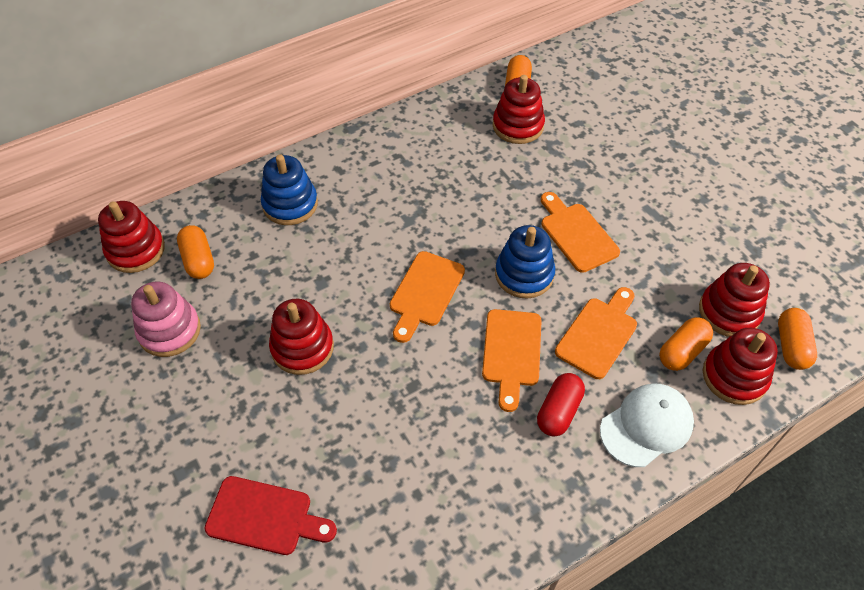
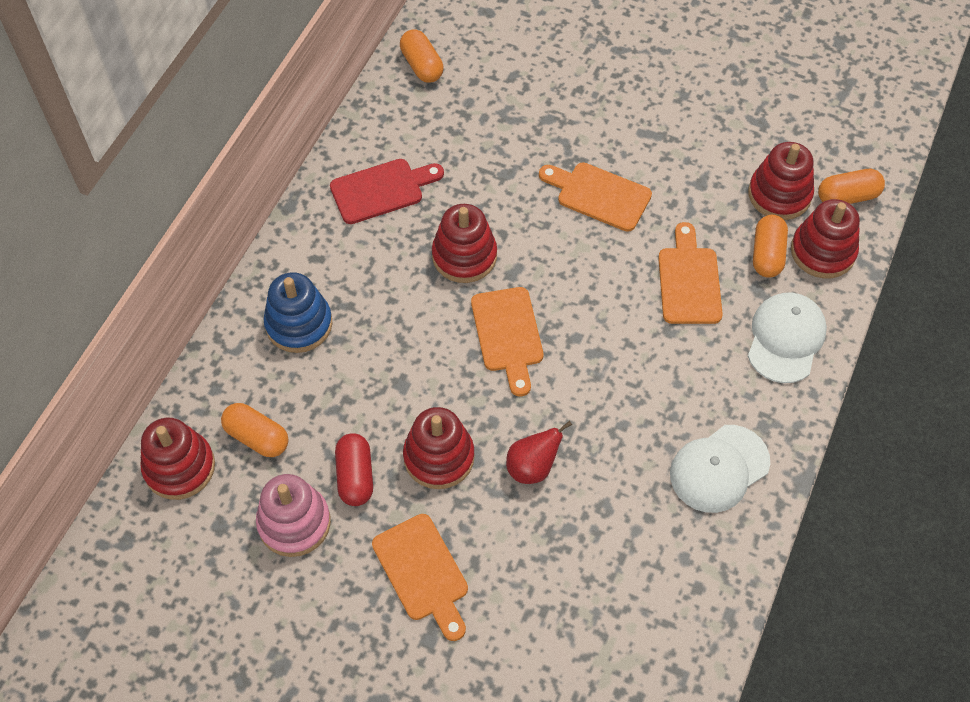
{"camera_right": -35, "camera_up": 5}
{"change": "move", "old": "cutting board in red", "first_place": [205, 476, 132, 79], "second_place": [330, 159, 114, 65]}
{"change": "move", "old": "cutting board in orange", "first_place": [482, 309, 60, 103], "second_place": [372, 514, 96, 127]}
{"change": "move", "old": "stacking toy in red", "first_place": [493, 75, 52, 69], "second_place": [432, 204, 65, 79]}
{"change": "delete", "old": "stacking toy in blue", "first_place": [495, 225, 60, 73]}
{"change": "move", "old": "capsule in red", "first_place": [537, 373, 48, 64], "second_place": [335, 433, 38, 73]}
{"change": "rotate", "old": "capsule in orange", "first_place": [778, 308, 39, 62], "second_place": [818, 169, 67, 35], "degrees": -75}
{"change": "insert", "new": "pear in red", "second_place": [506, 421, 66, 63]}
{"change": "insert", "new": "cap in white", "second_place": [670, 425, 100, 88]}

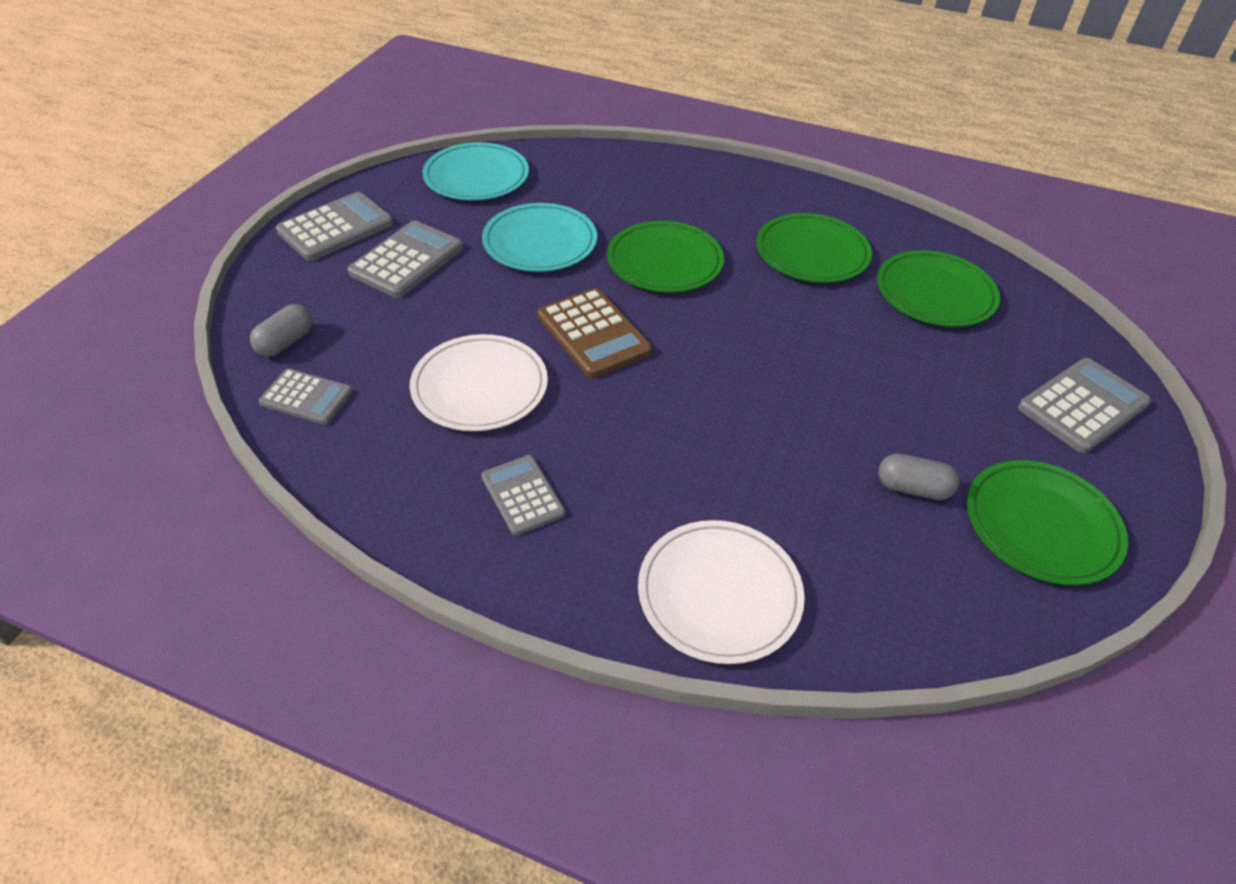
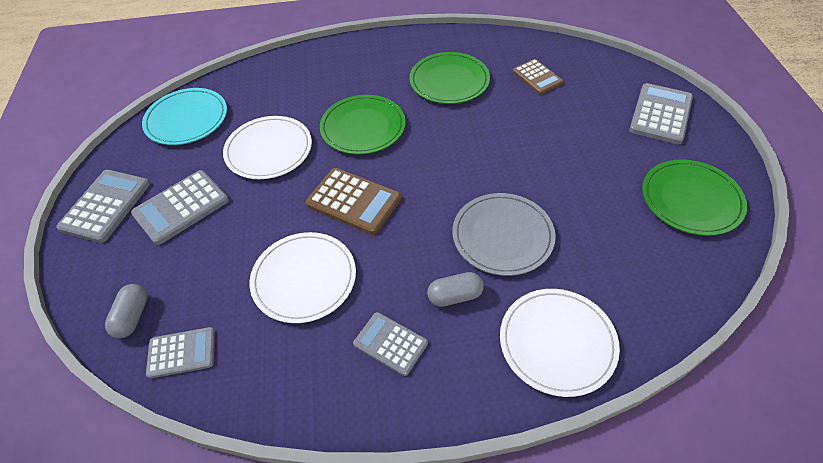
{"camera_right": -25, "camera_up": 5}
{"change": "rotate", "old": "calculator in grey", "first_place": [347, 220, 116, 78], "second_place": [131, 170, 98, 75], "degrees": -135}
{"change": "recolor", "old": "plate in turquoise", "new": "plate in white", "first_place": [482, 203, 115, 69], "second_place": [223, 116, 89, 63]}
{"change": "replace", "old": "plate in green", "new": "calculator in brown", "first_place": [877, 250, 123, 77], "second_place": [513, 59, 50, 36]}
{"change": "move", "old": "capsule in grey", "first_place": [878, 454, 81, 46], "second_place": [427, 272, 57, 35]}
{"change": "insert", "new": "plate in grey", "second_place": [453, 193, 103, 83]}

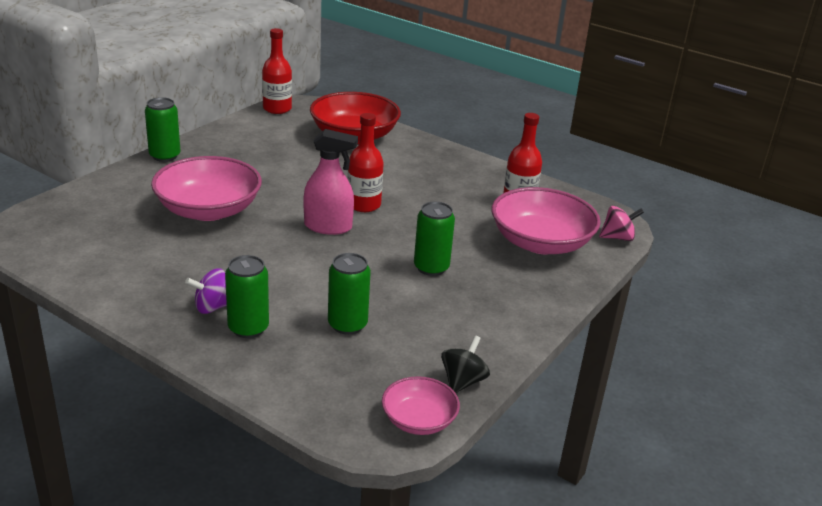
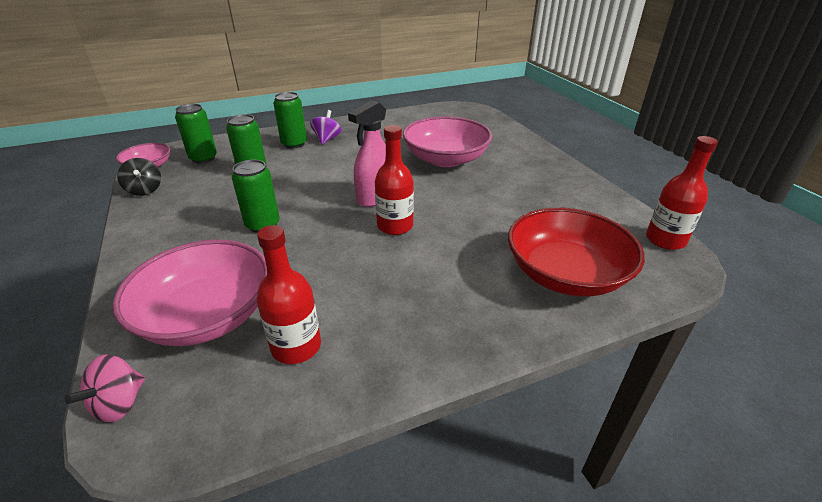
{"camera_right": 125, "camera_up": 5}
{"change": "move", "old": "can in green", "first_place": [145, 97, 36, 65], "second_place": [175, 104, 42, 59]}

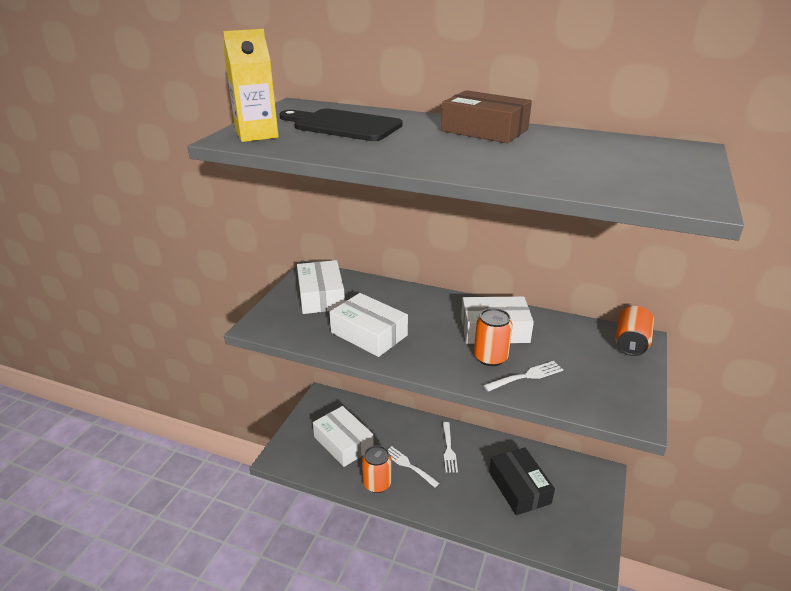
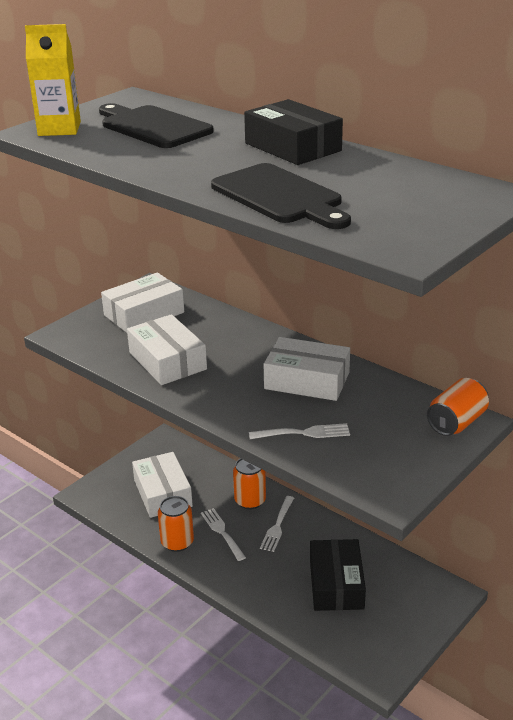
{"camera_right": 20, "camera_up": 0}
{"change": "rotate", "old": "box in white", "first_place": [297, 260, 48, 54], "second_place": [101, 272, 83, 61], "degrees": 45}
{"change": "recolor", "old": "box in brown", "new": "box in black", "first_place": [441, 90, 91, 53], "second_place": [244, 99, 99, 66]}
{"change": "move", "old": "can in orange", "first_place": [474, 308, 39, 58], "second_place": [233, 458, 33, 51]}
{"change": "insert", "new": "cutting board in black", "second_place": [211, 163, 140, 66]}

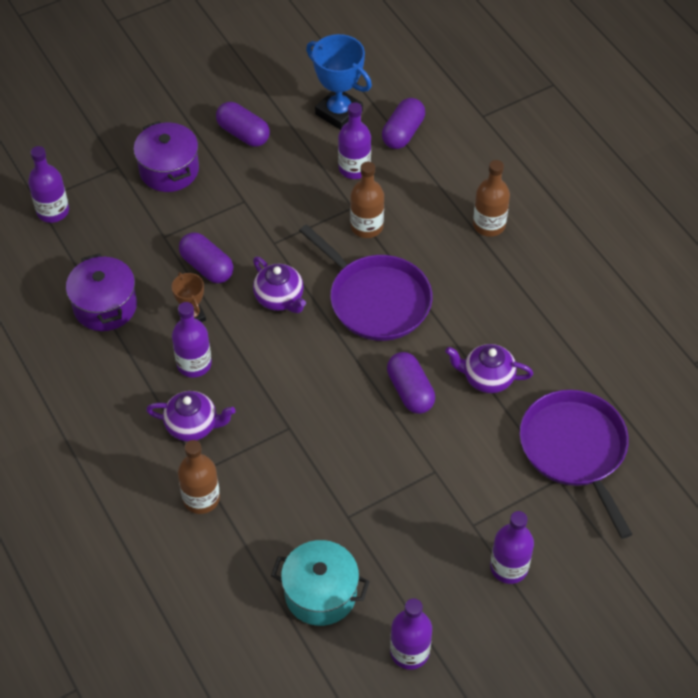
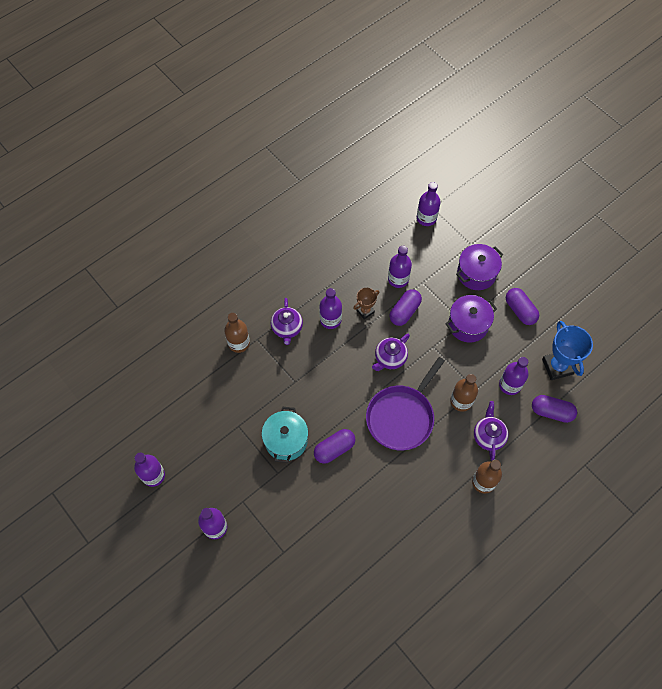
{"camera_right": 80, "camera_up": 10}
{"change": "move", "old": "pot in purple", "first_place": [66, 253, 71, 78], "second_place": [445, 295, 52, 47]}
{"change": "rotate", "old": "capsule in purple", "first_place": [216, 102, 54, 45], "second_place": [506, 288, 33, 37], "degrees": -60}
{"change": "move", "old": "pot in turquoise", "first_place": [271, 540, 99, 86], "second_place": [262, 407, 46, 56]}
{"change": "rotate", "old": "trophy in blue", "first_place": [306, 34, 66, 96], "second_place": [542, 321, 51, 59], "degrees": -45}
{"change": "move", "old": "teapot in purple", "first_place": [445, 344, 88, 49], "second_place": [474, 401, 34, 59]}
{"change": "delete", "old": "pan in purple", "first_place": [520, 390, 112, 149]}
{"change": "insert", "new": "bottle in purple", "second_place": [388, 246, 24, 42]}

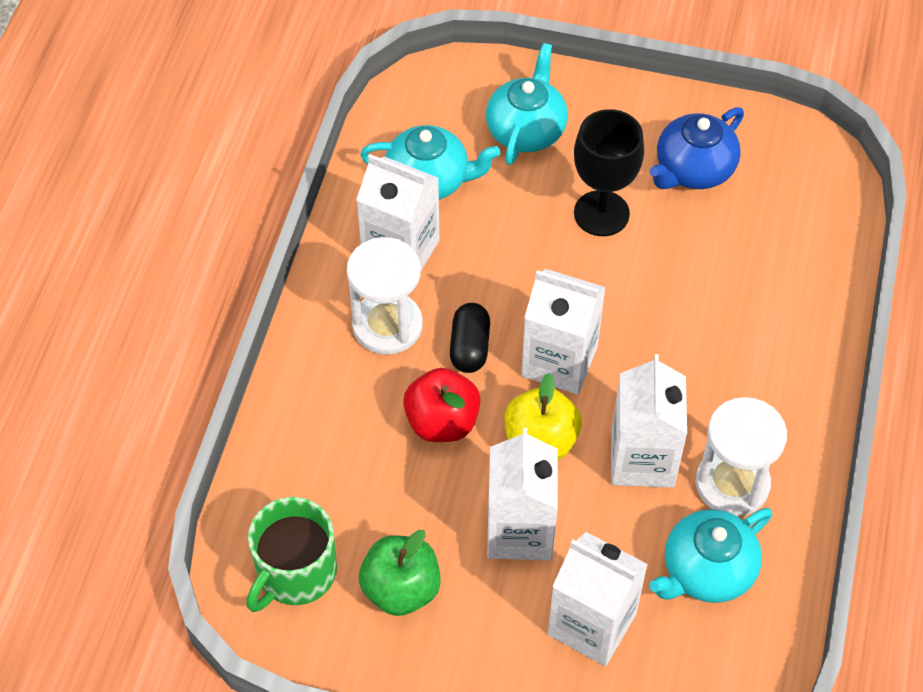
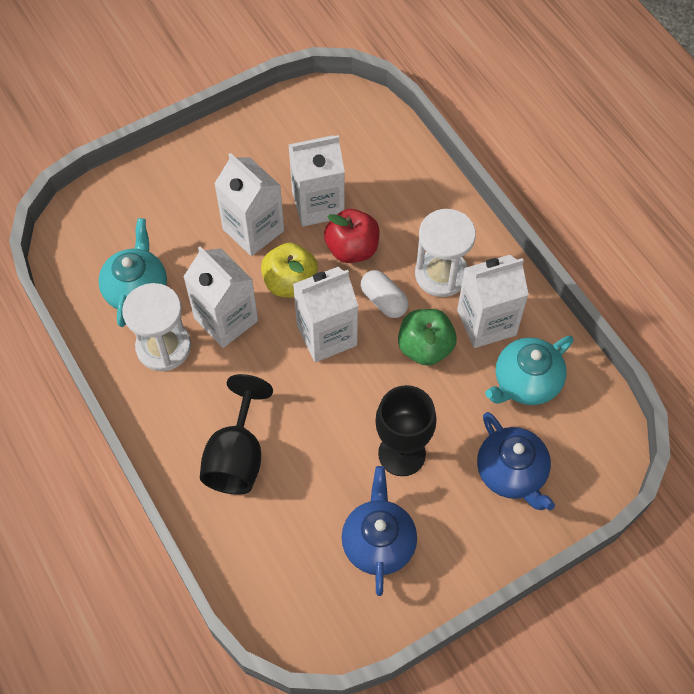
{"camera_right": 135, "camera_up": 5}
{"change": "delete", "old": "mug in green", "first_place": [246, 497, 91, 115]}
{"change": "move", "old": "apple in green", "first_place": [359, 530, 82, 86], "second_place": [398, 309, 59, 57]}
{"change": "recolor", "old": "capsule in black", "new": "capsule in white", "first_place": [450, 303, 40, 70], "second_place": [361, 270, 48, 48]}
{"change": "recolor", "old": "teapot in turquoise", "new": "teapot in blue", "first_place": [486, 43, 82, 122], "second_place": [477, 412, 78, 98]}
{"change": "move", "old": "carton in white", "first_place": [548, 532, 100, 134], "second_place": [288, 135, 57, 92]}
{"change": "insert", "new": "goblet in black", "second_place": [200, 374, 73, 121]}

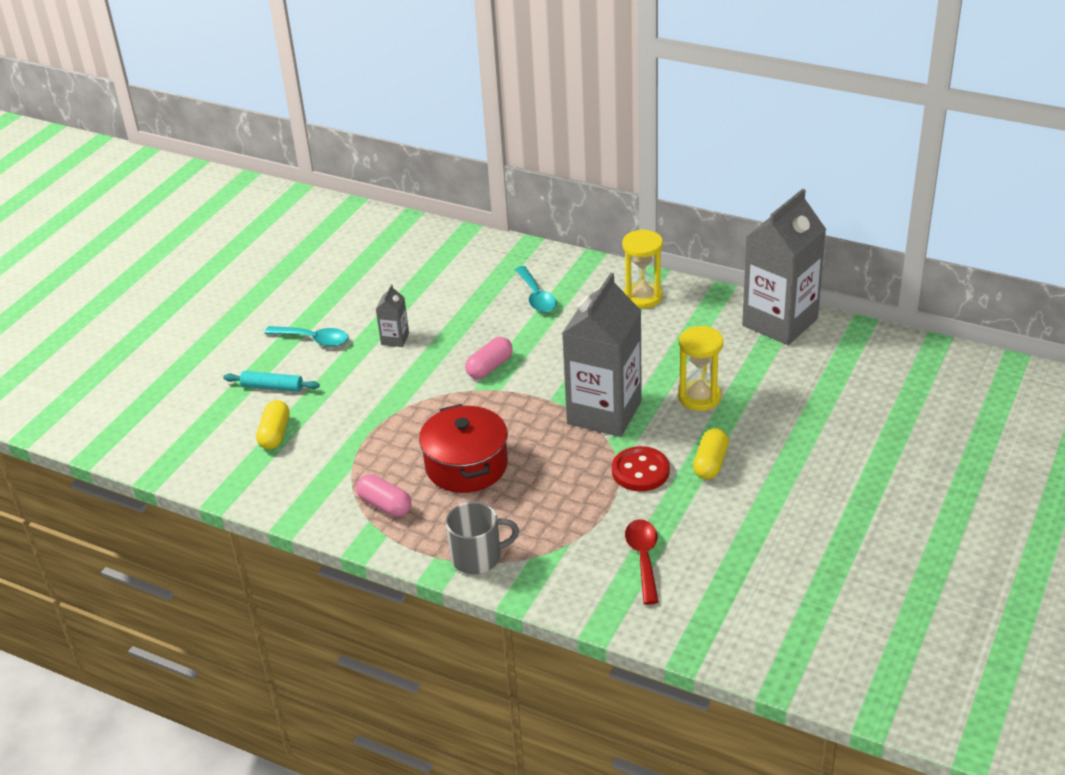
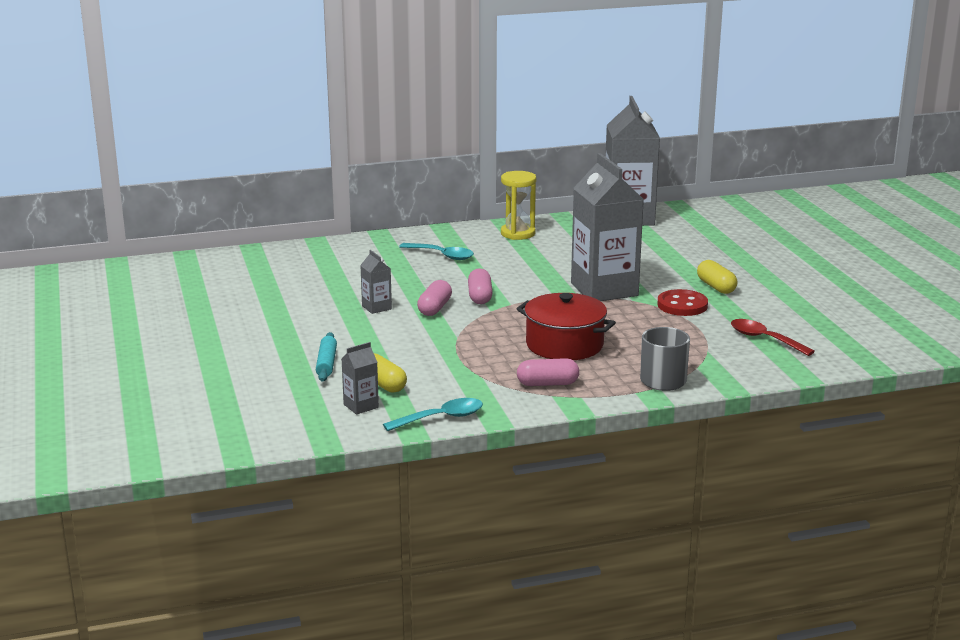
{"camera_right": -45, "camera_up": -15}
{"change": "rotate", "old": "rolling pin in turquoise", "first_place": [223, 371, 97, 21], "second_place": [316, 332, 21, 50], "degrees": -60}
{"change": "move", "old": "spoon in turquoise", "first_place": [264, 326, 85, 21], "second_place": [383, 398, 100, 33]}
{"change": "delete", "old": "hourglass in yellow", "first_place": [678, 326, 45, 85]}
{"change": "insert", "new": "carton in grey", "second_place": [342, 342, 37, 73]}
{"change": "insert", "new": "capsule in pink", "second_place": [417, 280, 35, 36]}

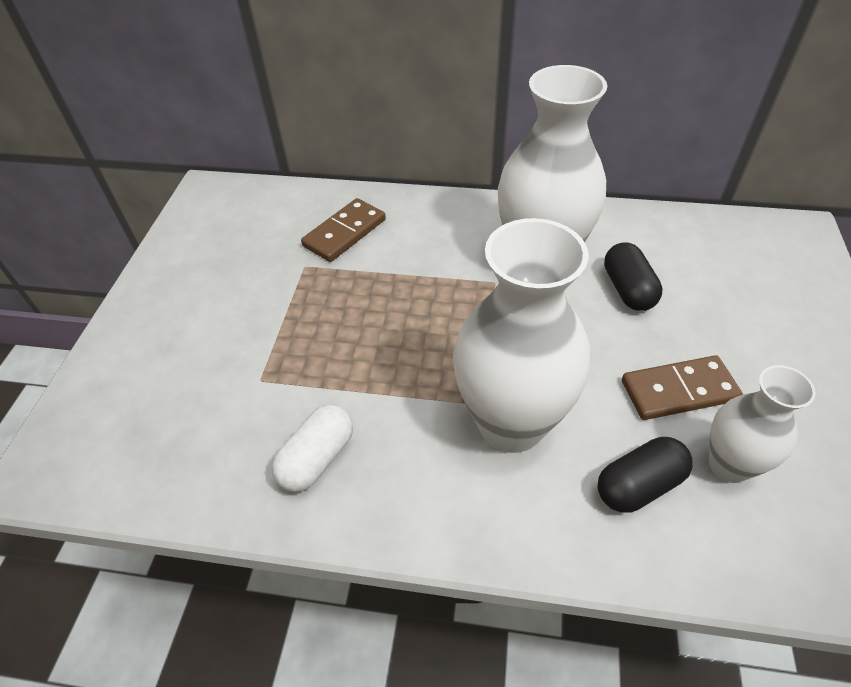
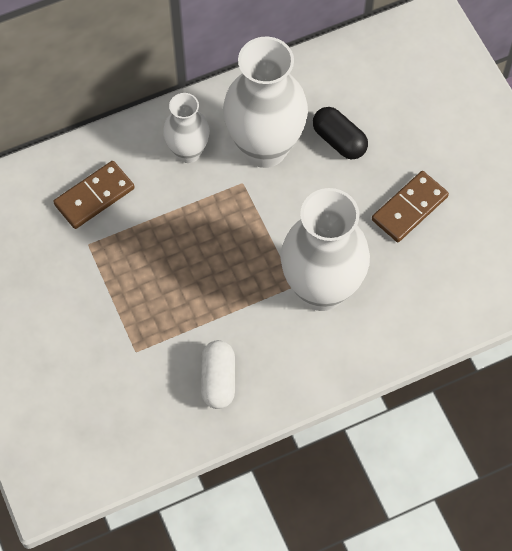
{"camera_right": -35, "camera_up": 15}
{"change": "rotate", "old": "domino in brown", "first_place": [301, 198, 85, 64], "second_place": [53, 161, 82, 68], "degrees": 45}
{"change": "delete", "old": "capsule in black", "first_place": [597, 437, 96, 76]}
{"change": "move", "old": "vase in white", "first_place": [709, 365, 107, 118], "second_place": [163, 93, 47, 70]}

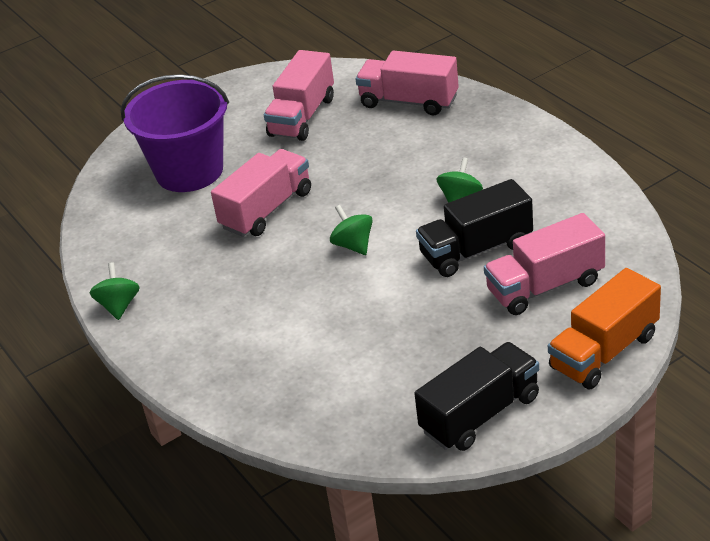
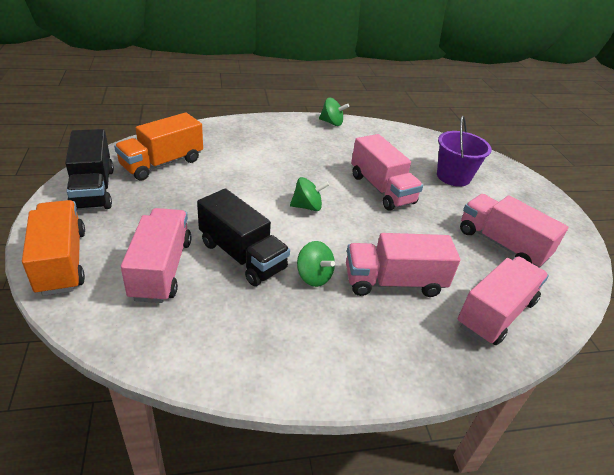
{"camera_right": 105, "camera_up": 0}
{"change": "resize", "old": "bucket in purple", "first_place": [121, 74, 108, 118], "second_place": [437, 116, 55, 71], "factor": 0.66}
{"change": "rotate", "old": "truck in black", "first_place": [416, 179, 117, 98], "second_place": [197, 188, 93, 98], "degrees": 135}
{"change": "insert", "new": "truck in orange", "second_place": [114, 112, 89, 69]}
{"change": "insert", "new": "truck in pink", "second_place": [346, 233, 114, 64]}

